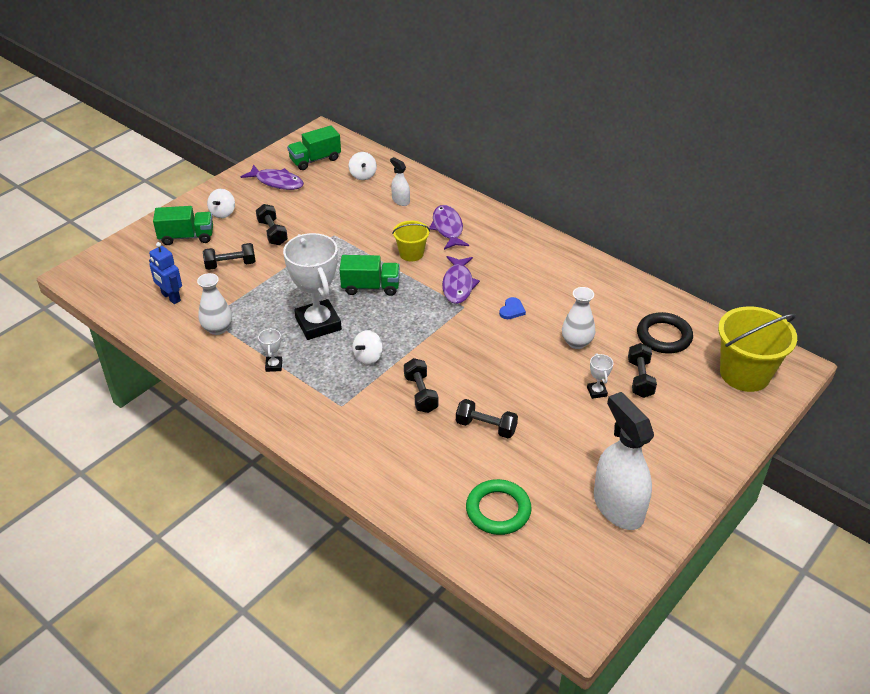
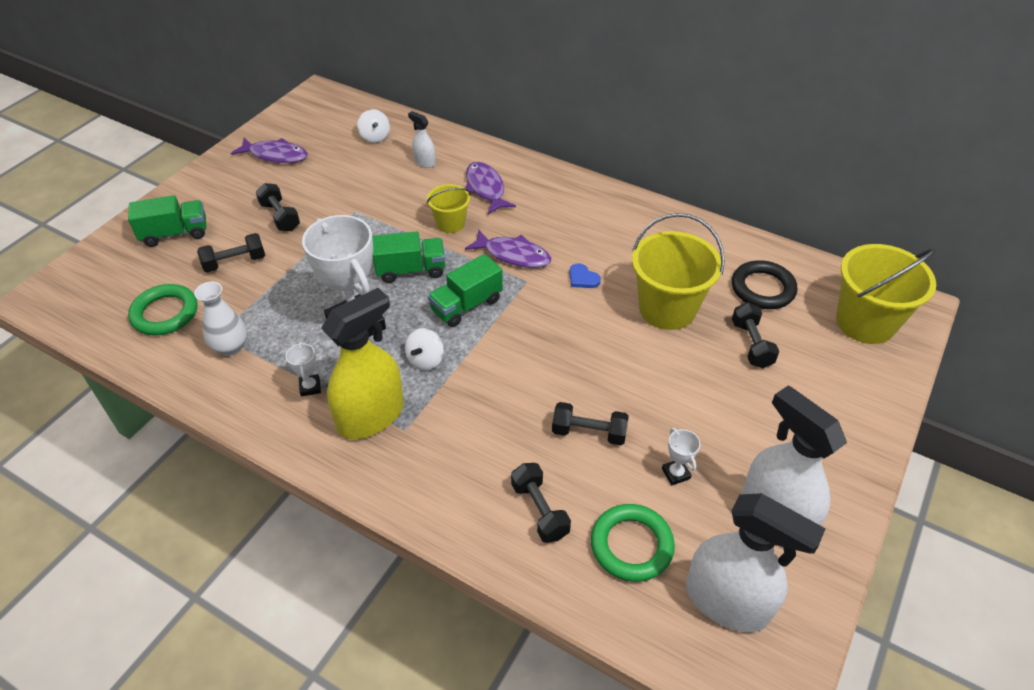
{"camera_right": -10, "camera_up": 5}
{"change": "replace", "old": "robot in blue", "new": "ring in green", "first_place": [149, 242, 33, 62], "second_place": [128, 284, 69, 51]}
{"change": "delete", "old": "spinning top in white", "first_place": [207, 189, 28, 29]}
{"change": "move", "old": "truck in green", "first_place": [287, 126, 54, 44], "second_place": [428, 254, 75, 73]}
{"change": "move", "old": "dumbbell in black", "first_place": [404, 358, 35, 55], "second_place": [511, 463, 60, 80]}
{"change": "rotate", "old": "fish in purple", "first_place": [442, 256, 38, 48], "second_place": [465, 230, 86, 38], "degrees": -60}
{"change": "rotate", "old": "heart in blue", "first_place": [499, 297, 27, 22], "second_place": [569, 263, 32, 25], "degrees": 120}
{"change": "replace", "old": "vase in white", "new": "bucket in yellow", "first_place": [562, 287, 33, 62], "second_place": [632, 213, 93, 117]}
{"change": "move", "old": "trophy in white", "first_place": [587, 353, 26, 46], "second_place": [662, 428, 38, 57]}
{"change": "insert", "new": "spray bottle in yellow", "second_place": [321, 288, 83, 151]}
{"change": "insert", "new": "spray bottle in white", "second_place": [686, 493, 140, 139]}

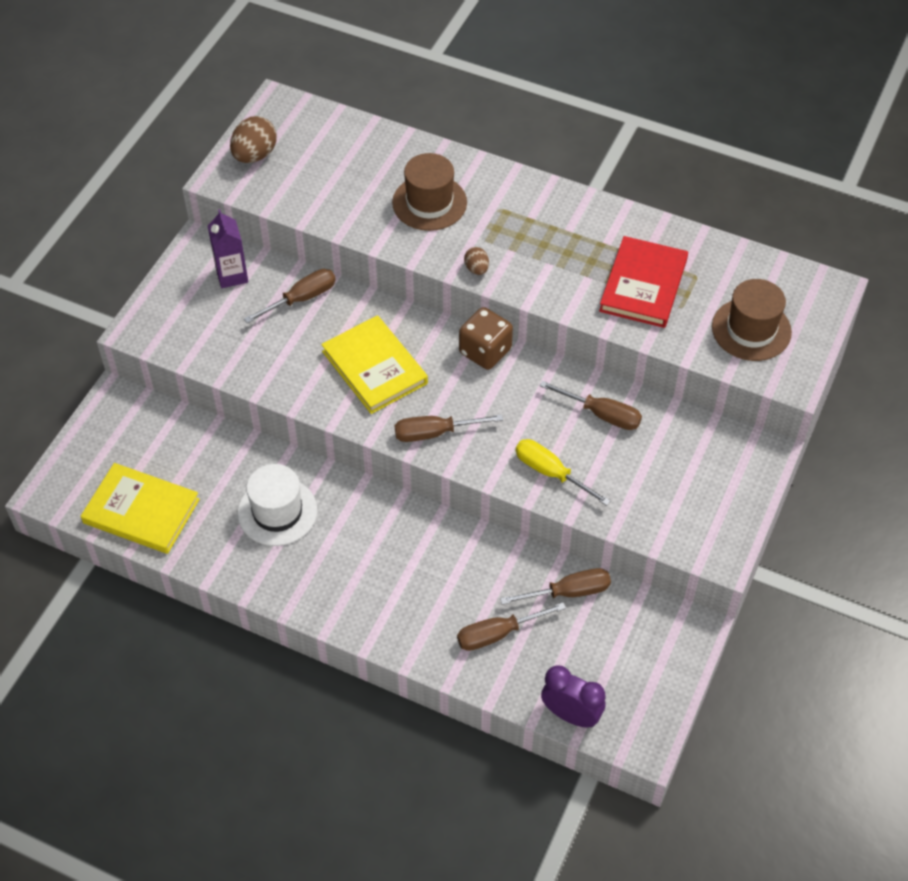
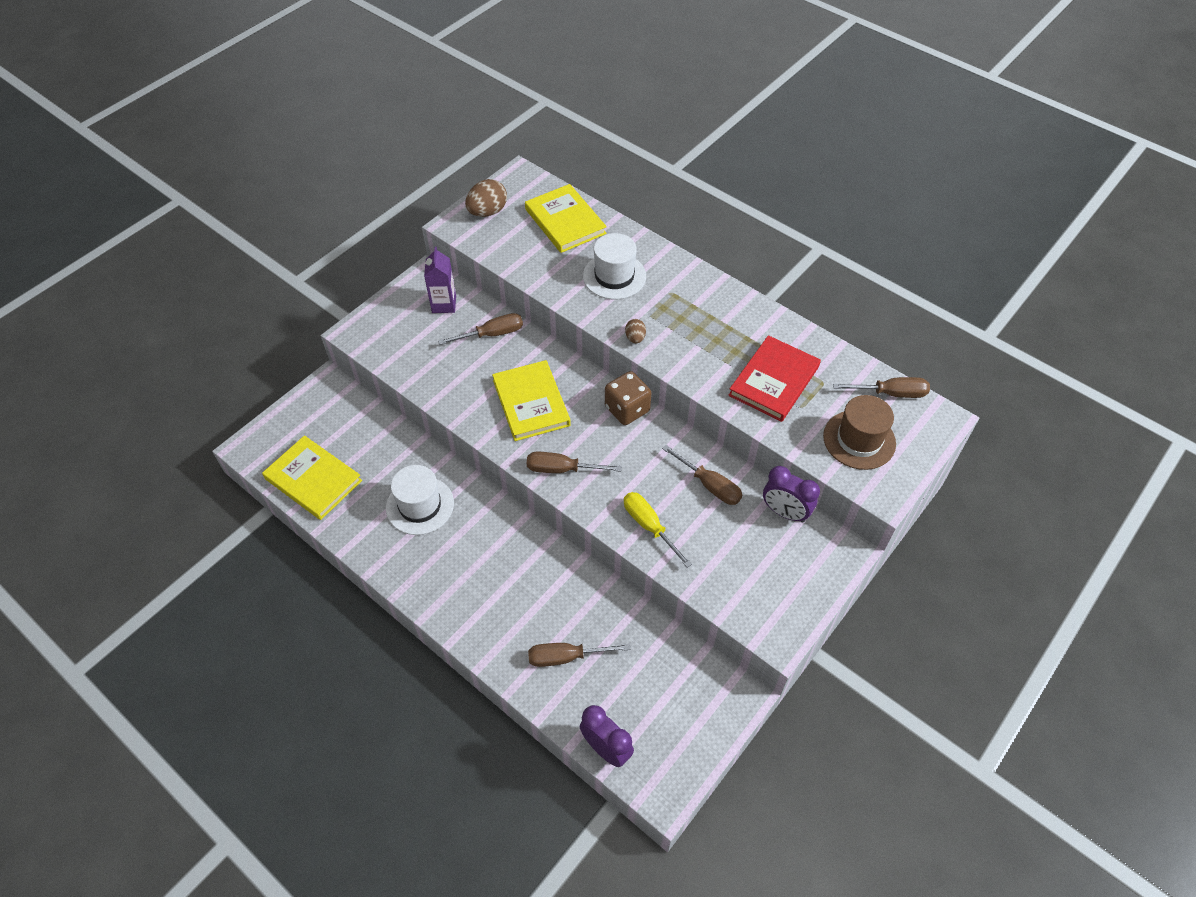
{"camera_right": 15, "camera_up": 0}
{"change": "recolor", "old": "hat in brown", "new": "hat in white", "first_place": [392, 153, 75, 78], "second_place": [583, 233, 63, 66]}
{"change": "move", "old": "screwdriver in brown", "first_place": [500, 568, 111, 37], "second_place": [833, 377, 97, 21]}
{"change": "insert", "new": "book in yellow", "second_place": [525, 184, 82, 69]}
{"change": "insert", "new": "clock in purple", "second_place": [763, 466, 57, 57]}

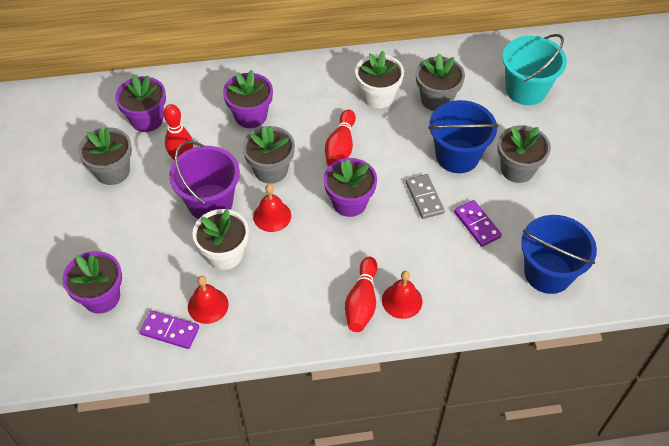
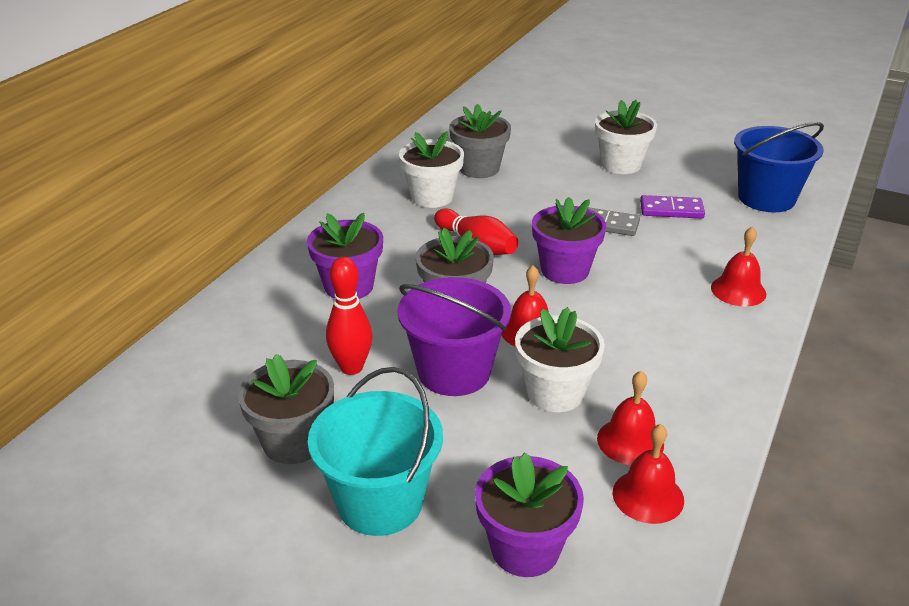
{"camera_right": -55, "camera_up": -20}
{"change": "delete", "old": "flower pot in purple", "first_place": [115, 75, 51, 57]}
{"change": "replace", "old": "domino in purple", "new": "bell in red", "first_place": [140, 310, 59, 39], "second_place": [613, 424, 71, 100]}
{"change": "delete", "old": "bowling pin in red", "first_place": [345, 257, 33, 75]}
{"change": "delete", "old": "bucket in blue", "first_place": [428, 100, 71, 73]}
{"change": "recolor", "old": "flower pot in grey", "new": "flower pot in white", "first_place": [498, 125, 53, 58], "second_place": [595, 100, 62, 74]}
{"change": "move", "old": "bucket in turquoise", "first_place": [502, 34, 65, 71], "second_place": [308, 367, 135, 169]}

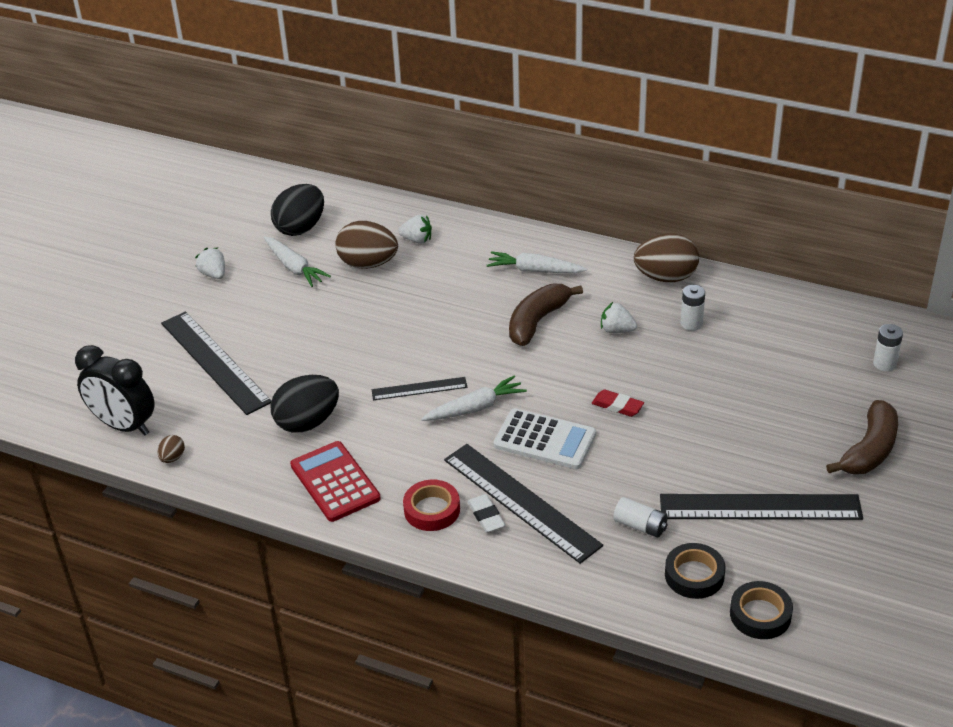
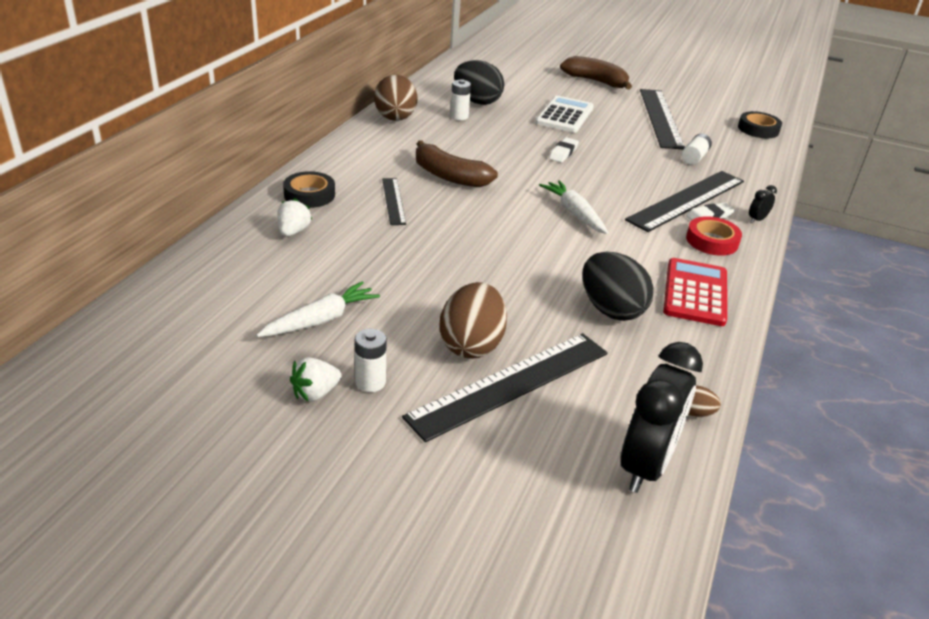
{"camera_right": -95, "camera_up": -5}
{"change": "move", "old": "egg in black", "first_place": [271, 184, 53, 52], "second_place": [454, 60, 50, 45]}
{"change": "rotate", "old": "calculator in red", "first_place": [290, 441, 91, 81], "second_place": [663, 258, 64, 68], "degrees": 135}
{"change": "move", "old": "egg in brown", "first_place": [335, 221, 63, 48], "second_place": [439, 282, 68, 77]}
{"change": "move", "old": "ruler in black", "first_place": [372, 377, 95, 23], "second_place": [382, 178, 24, 47]}
{"change": "delete", "old": "carrot in white", "first_place": [487, 251, 100, 22]}
{"change": "move", "old": "calculator in white", "first_place": [494, 408, 102, 61], "second_place": [535, 96, 59, 37]}
{"change": "recolor", "old": "eraser in red", "new": "eraser in white", "first_place": [592, 390, 52, 27], "second_place": [549, 137, 30, 26]}
{"change": "delete", "old": "strawberry in white", "first_place": [601, 302, 36, 31]}
{"change": "move", "old": "tape in black", "first_place": [665, 543, 60, 56], "second_place": [283, 171, 52, 37]}
{"change": "move", "old": "battery in white", "first_place": [873, 324, 30, 47], "second_place": [355, 329, 32, 63]}
{"change": "insert", "new": "clock in black", "second_place": [749, 185, 28, 38]}

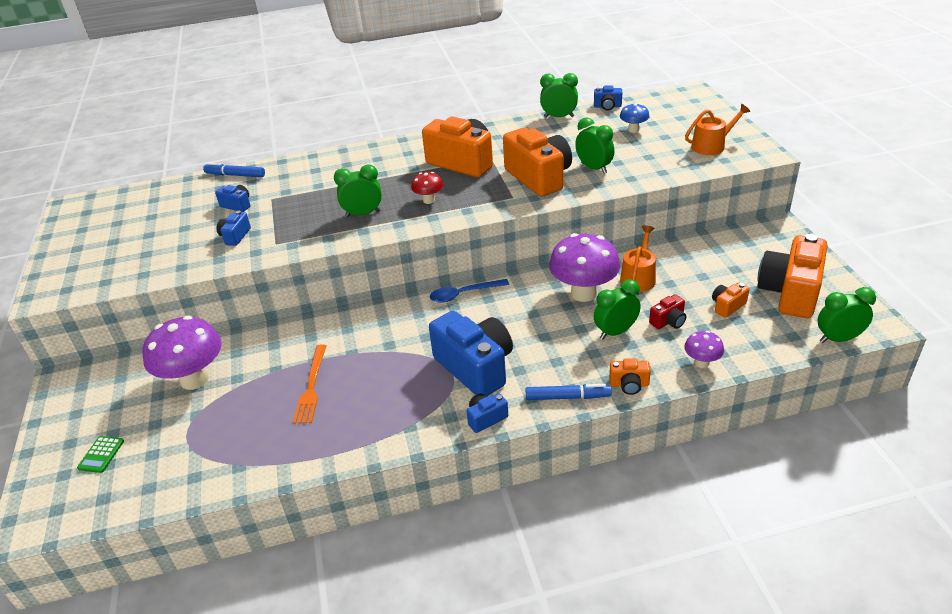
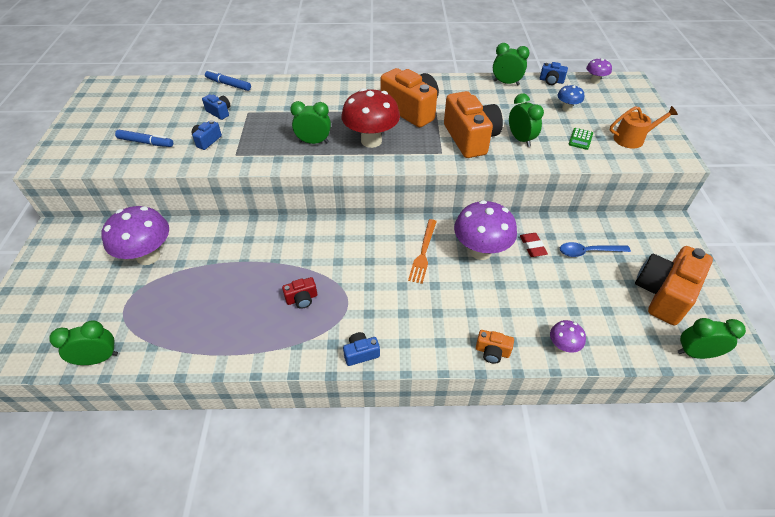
{"camera_right": 10, "camera_up": 10}
{"change": "move", "old": "calculator in green", "first_place": [77, 436, 47, 37], "second_place": [568, 128, 25, 22]}
{"change": "move", "old": "fork in orange", "first_place": [293, 344, 33, 80], "second_place": [408, 219, 29, 65]}
{"change": "resize", "old": "mushroom in red", "first_place": [411, 172, 33, 32], "second_place": [341, 88, 59, 60], "factor": 2.04}
{"change": "delete", "old": "camera in blue", "first_place": [429, 311, 84, 86]}
{"change": "move", "old": "spoon in blue", "first_place": [430, 279, 79, 24], "second_place": [560, 242, 71, 15]}
{"change": "move", "old": "marker in blue", "first_place": [526, 384, 86, 16], "second_place": [115, 130, 58, 17]}
{"change": "move", "old": "clock in green", "first_place": [594, 279, 47, 60], "second_place": [49, 320, 69, 45]}
{"change": "replace", "old": "watering can in orange", "new": "eraser in red", "first_place": [620, 225, 36, 67], "second_place": [520, 233, 28, 24]}
{"change": "move", "old": "camera in red", "first_place": [649, 294, 38, 35], "second_place": [282, 277, 35, 32]}
{"change": "delete", "old": "camera in orange", "first_place": [712, 282, 37, 36]}
{"change": "insert", "new": "mushroom in purple", "second_place": [586, 58, 26, 26]}

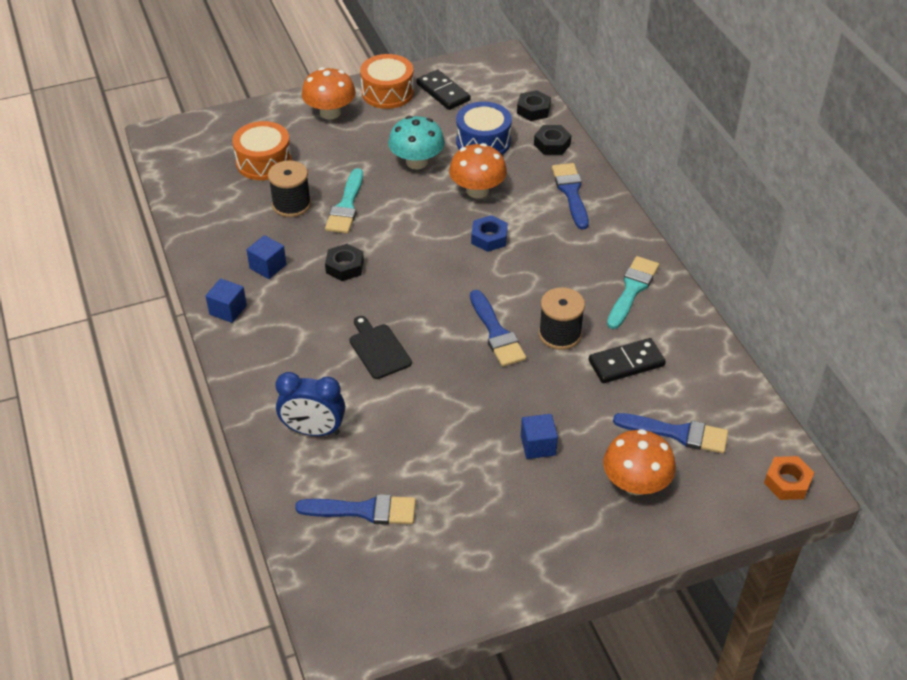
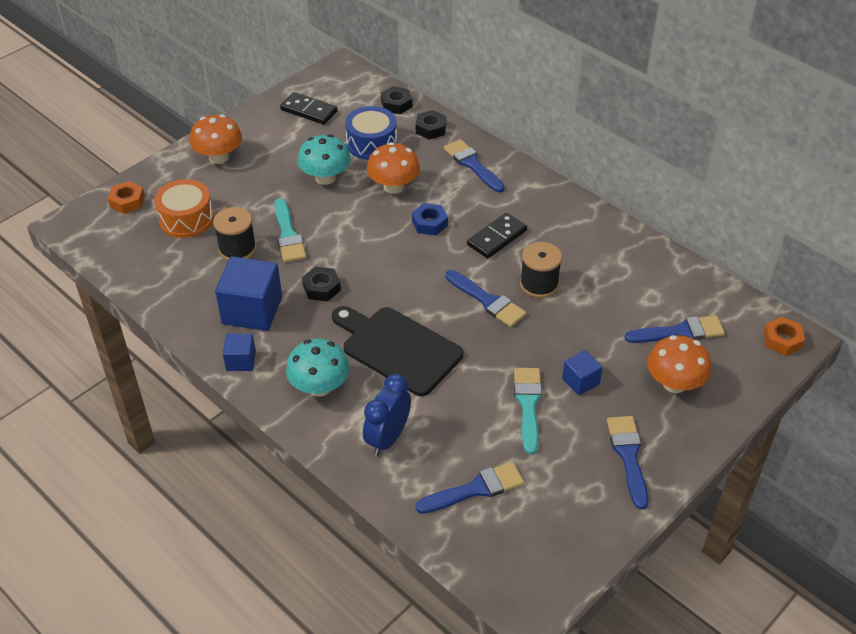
{"camera_right": -25, "camera_up": 0}
{"change": "resize", "old": "cube in blue", "first_place": [247, 235, 39, 44], "second_place": [215, 256, 67, 75], "factor": 1.89}
{"change": "rotate", "old": "clock in blue", "first_place": [275, 372, 70, 64], "second_place": [363, 374, 48, 82], "degrees": 135}
{"change": "resize", "old": "cutting board in black", "first_place": [349, 316, 63, 63], "second_place": [332, 306, 131, 90], "factor": 1.8}
{"change": "delete", "old": "drum in orange", "first_place": [360, 54, 54, 55]}
{"change": "move", "old": "domino in black", "first_place": [589, 338, 77, 45], "second_place": [467, 213, 60, 46]}
{"change": "move", "old": "brush in turquoise", "first_place": [607, 256, 52, 73], "second_place": [514, 368, 28, 86]}
{"change": "insert", "new": "nut in orange", "second_place": [108, 181, 37, 33]}
{"change": "insert", "new": "mushroom in turquoise", "second_place": [286, 339, 64, 58]}
{"change": "insert", "new": "brush in blue", "second_place": [607, 416, 41, 94]}

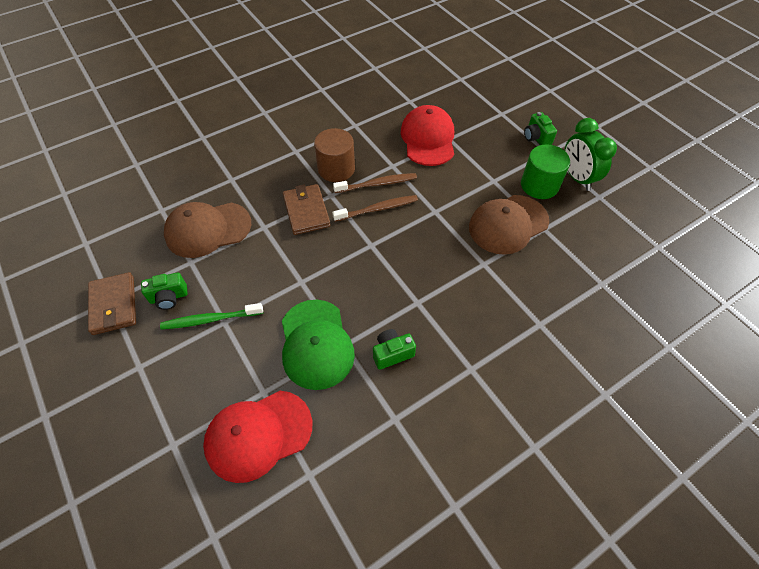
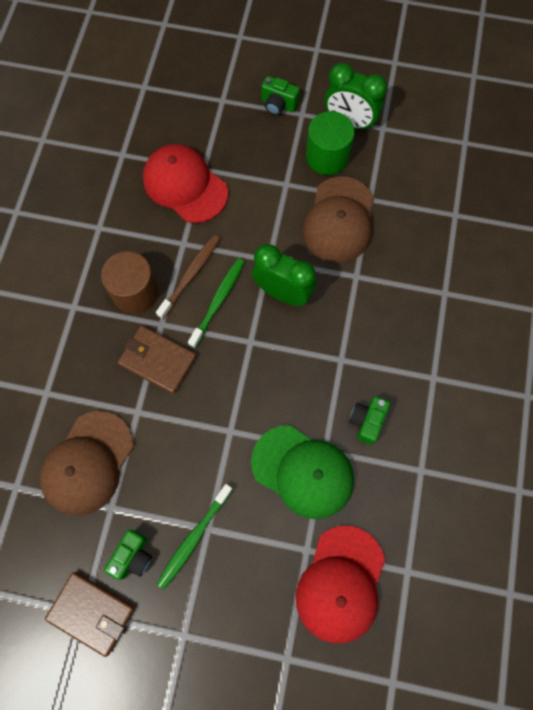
{"camera_right": -45, "camera_up": 15}
{"change": "recolor", "old": "toothbrush in brown", "new": "toothbrush in green", "first_place": [332, 195, 86, 27], "second_place": [188, 258, 57, 90]}
{"change": "insert", "new": "clock in green", "second_place": [252, 244, 64, 62]}

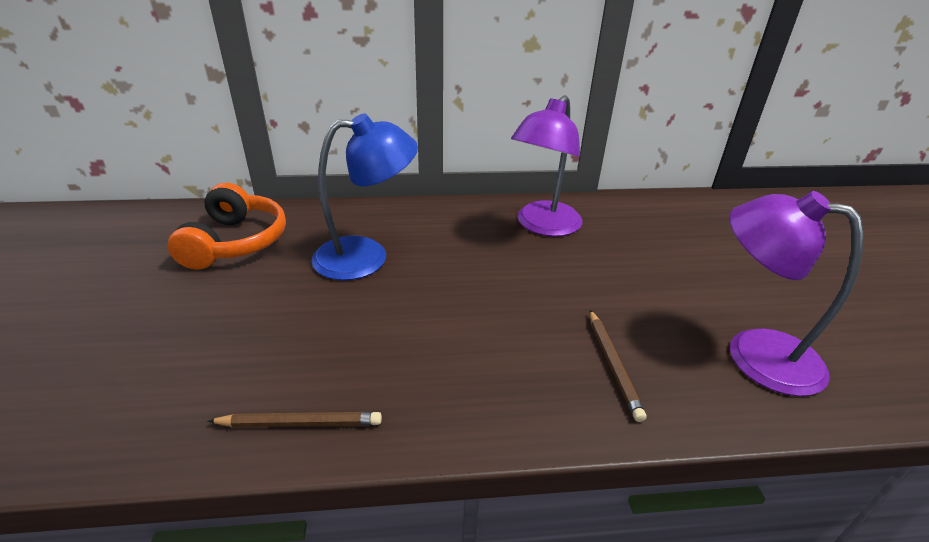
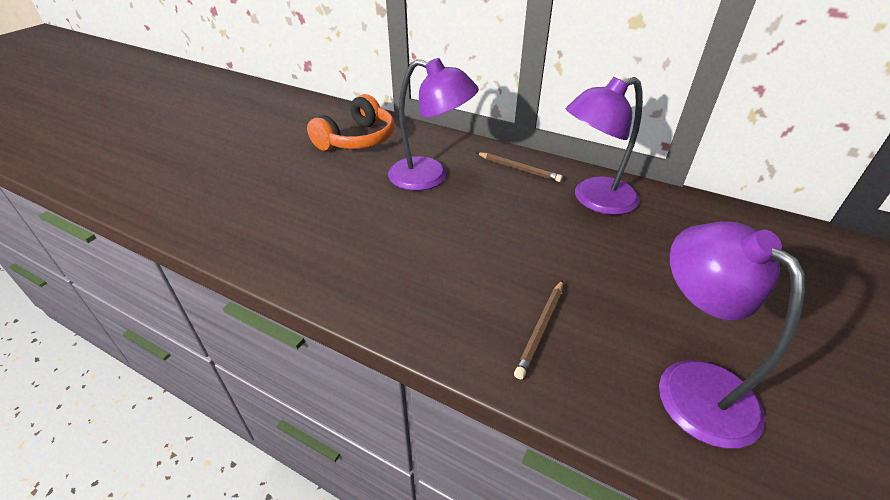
{"camera_right": 35, "camera_up": 5}
{"change": "move", "old": "pencil in brown", "first_place": [208, 412, 174, 16], "second_place": [477, 152, 86, 30]}
{"change": "recolor", "old": "lamp in blue", "new": "lamp in purple", "first_place": [311, 113, 107, 167], "second_place": [388, 58, 91, 133]}

